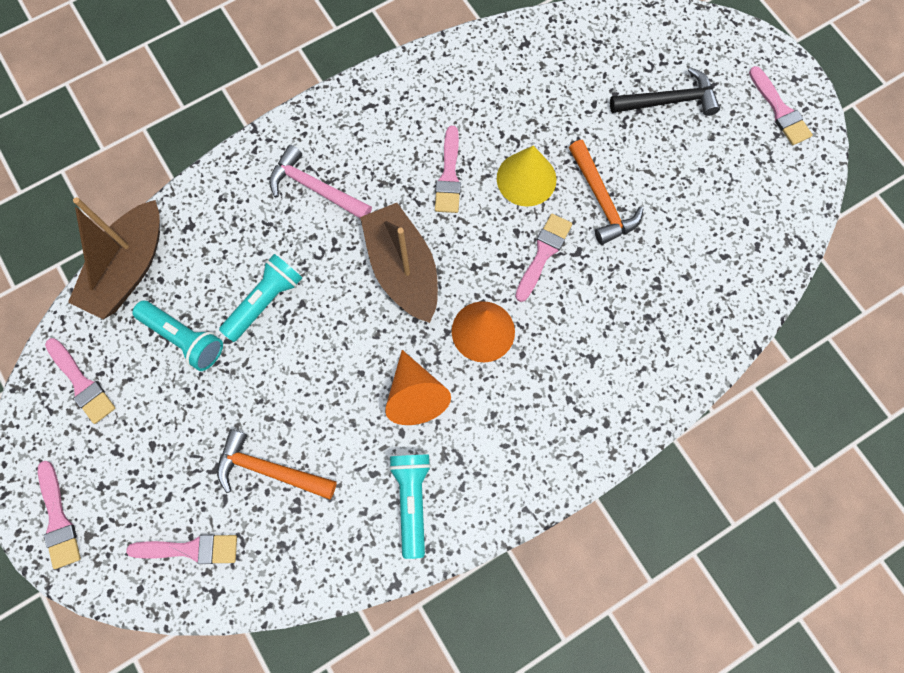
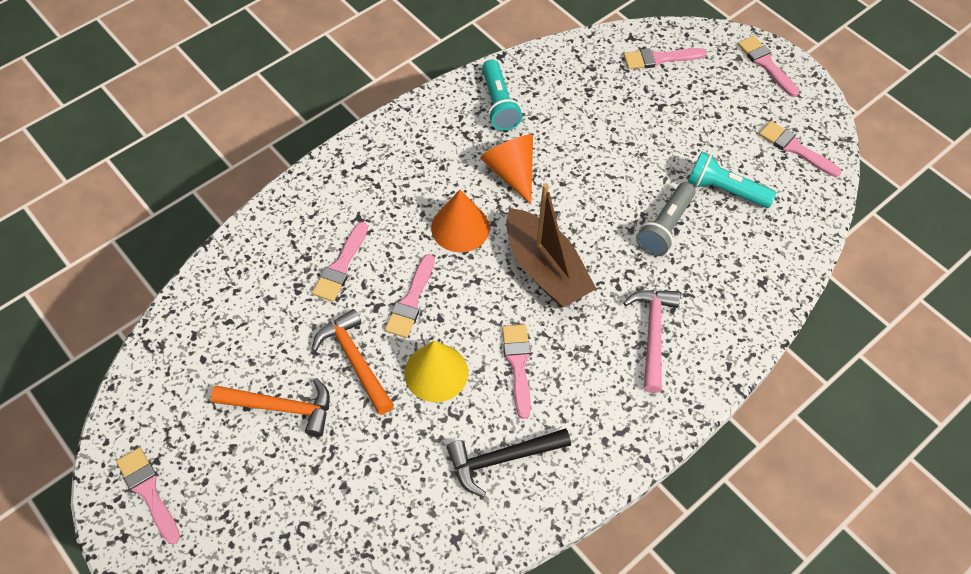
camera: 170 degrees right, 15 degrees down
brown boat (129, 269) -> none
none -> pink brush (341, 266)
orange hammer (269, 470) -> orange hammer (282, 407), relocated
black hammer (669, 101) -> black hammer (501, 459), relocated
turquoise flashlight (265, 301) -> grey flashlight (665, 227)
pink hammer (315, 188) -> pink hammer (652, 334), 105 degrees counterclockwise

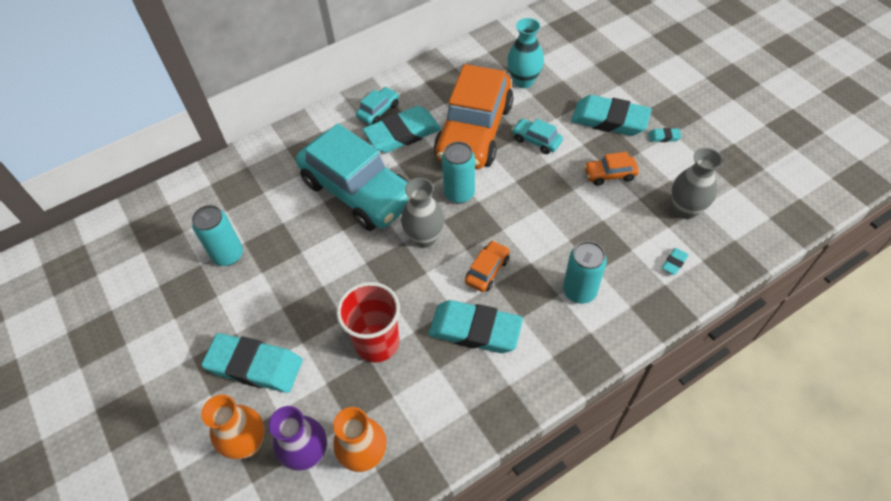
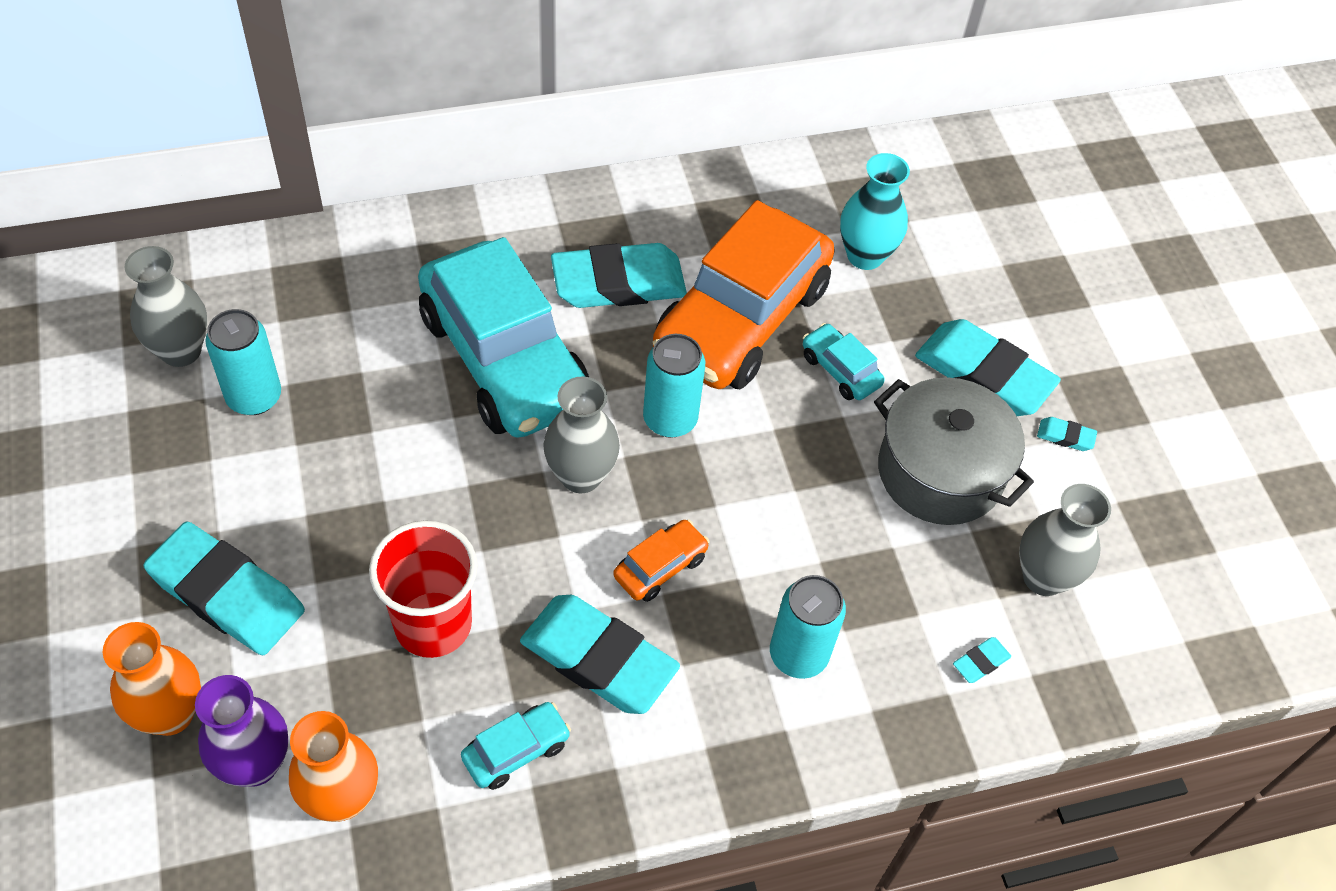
camera: 10 degrees right, 0 degrees up
none -> grey vase (181, 351)
turquoise car (378, 111) -> turquoise car (516, 750), relocated
orange car (609, 175) -> grey pot (940, 472)

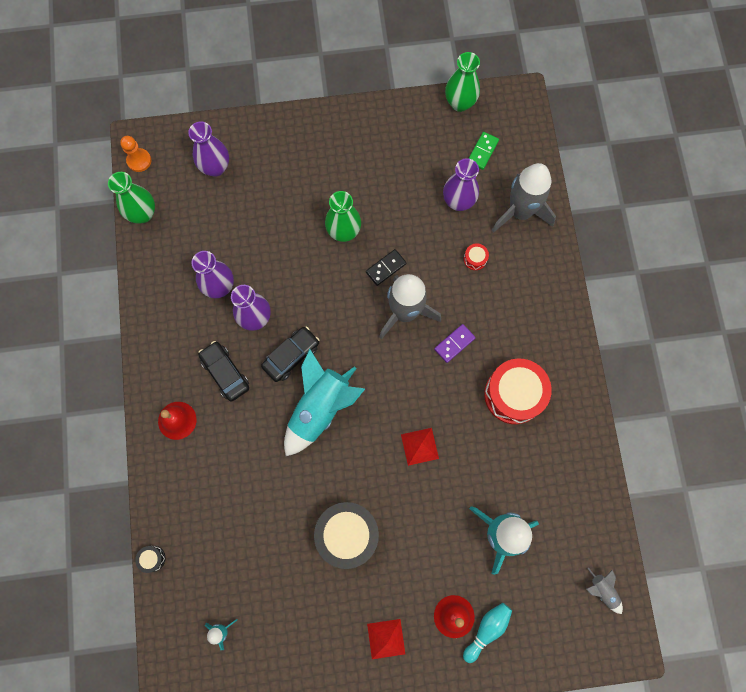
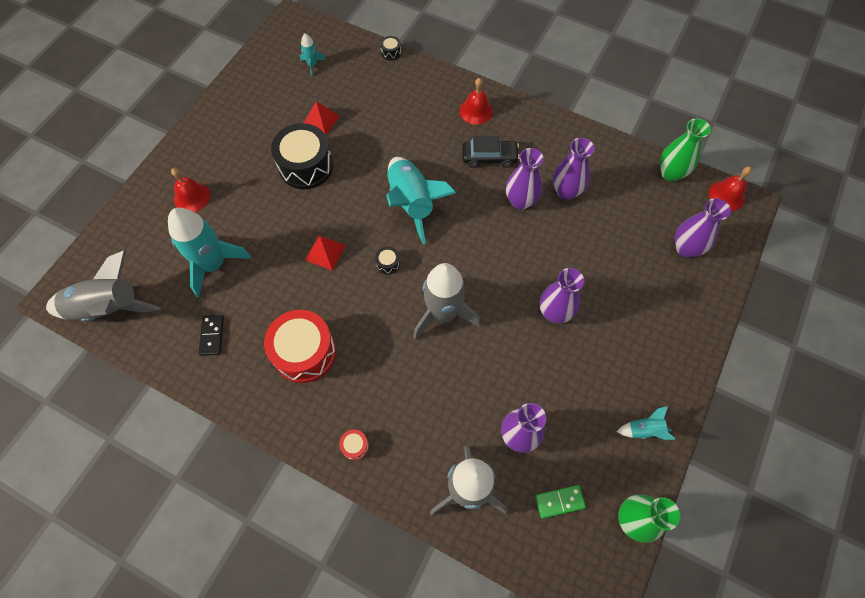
camera: 125 degrees right, 10 degrees down
black car (291, 356) -> none
purple domino (454, 343) -> none
turquoise bowling pin (487, 629) -> none
none -> black drum (388, 263)
none -> turquoise rocket (644, 430)
black domino (386, 268) -> black domino (212, 335), relocated
red pyramid (386, 639) -> red pyramid (320, 120), relocated
red drum (475, 259) -> red drum (355, 446), relocated
orange pawn (139, 160) -> red bell (726, 195)
green vase (344, 232) -> purple vase (554, 312)
green domino (482, 151) -> green domino (559, 502), 75 degrees counterclockwise
grey rocket (602, 590) -> grey rocket (108, 308), x2.22

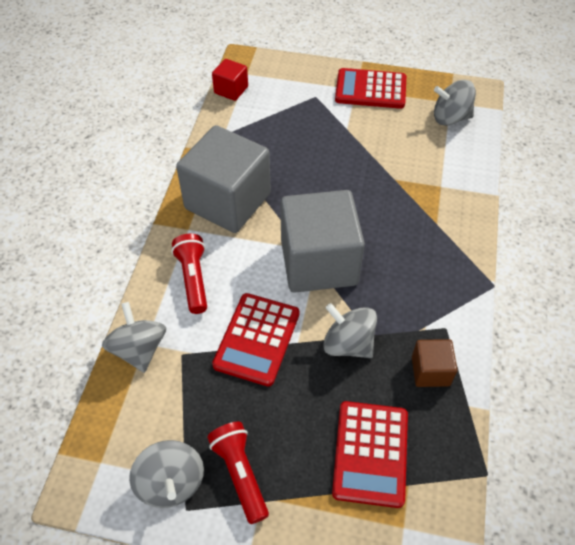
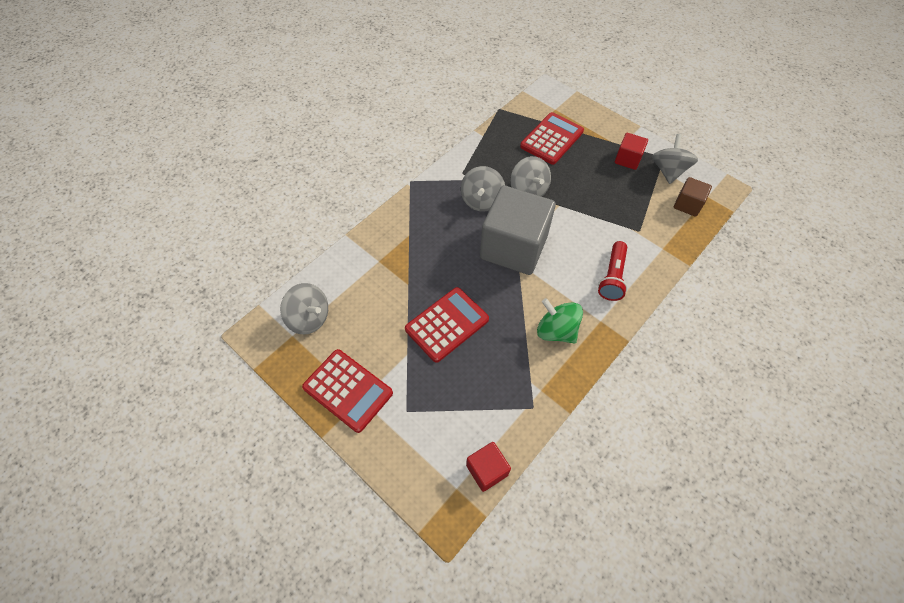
camera: 150 degrees left, 5 degrees up
grey spinning top (139, 349) -> grey spinning top (482, 200), relocated
red calculator (257, 339) -> red calculator (447, 324), relocated
brown cube (430, 371) -> brown cube (687, 204), relocated
grey cube (227, 201) -> green spinning top (556, 331)
red flashlight (240, 473) -> red cube (627, 159)

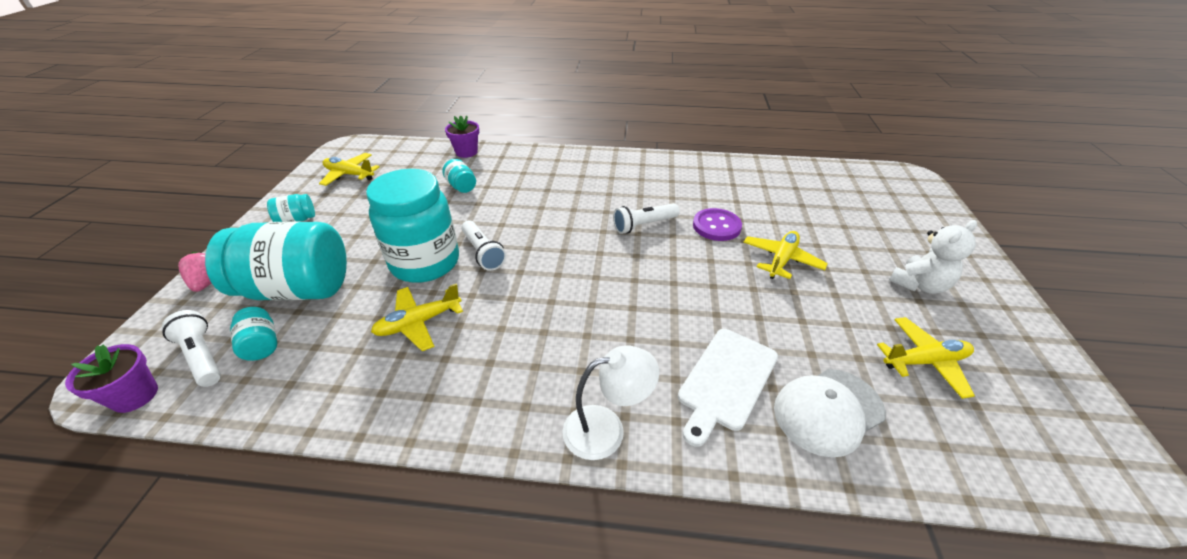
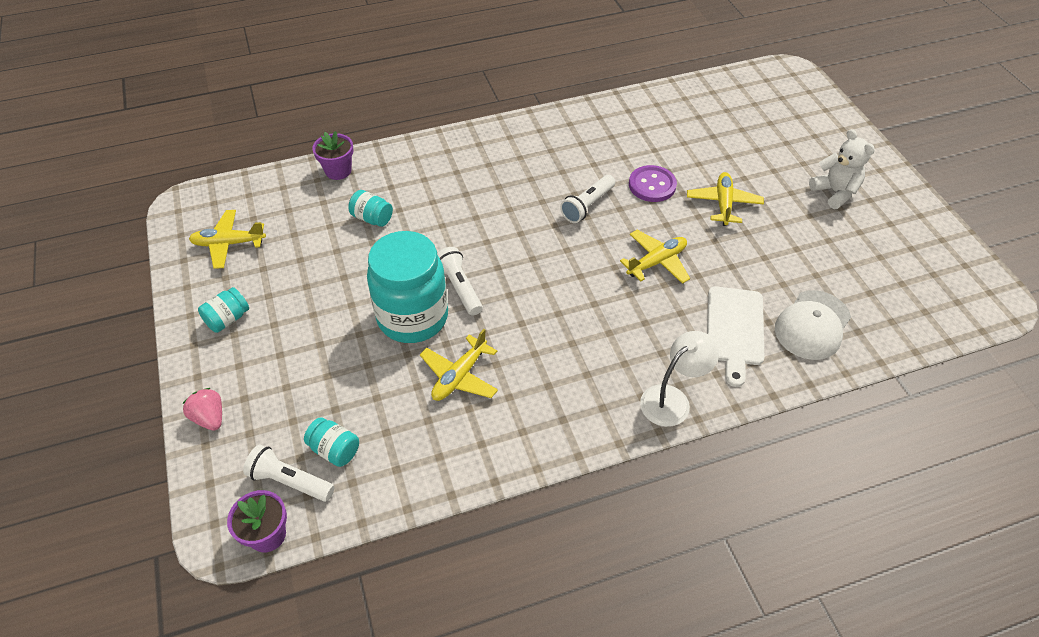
camera: 25 degrees left, 10 degrees up
turquoise jar (297, 289) -> none
yellow plane (924, 361) -> yellow plane (656, 262), relocated
white flashlight (483, 253) -> white flashlight (459, 287), 150 degrees counterclockwise
white teddy bear (919, 285) -> white teddy bear (835, 192), 60 degrees counterclockwise

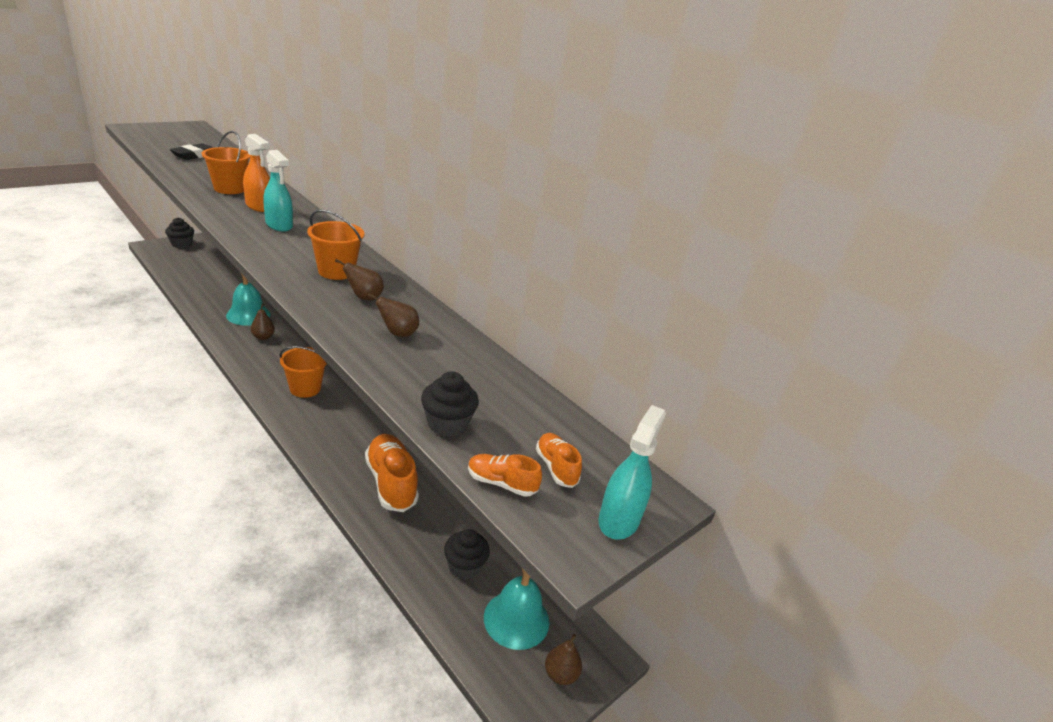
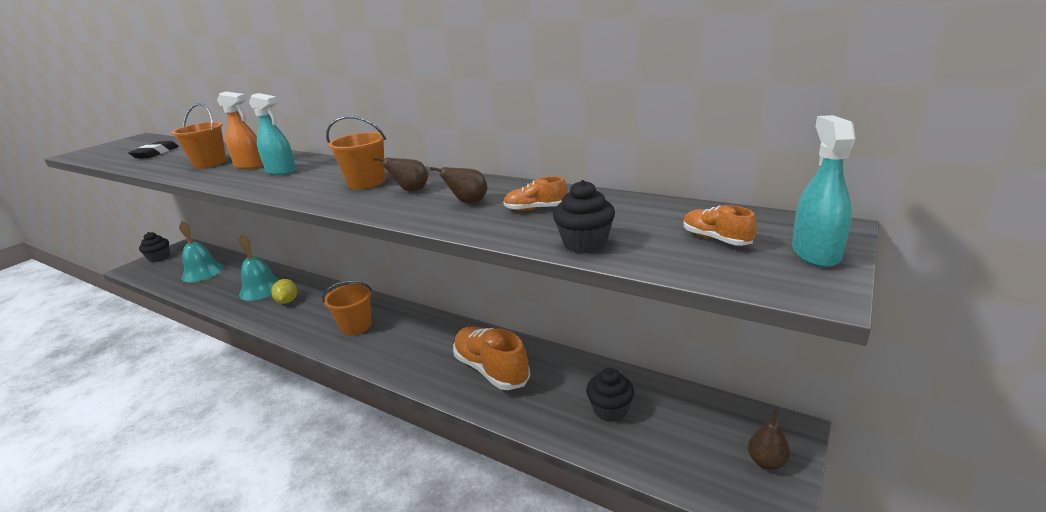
camera: 10 degrees left, 5 degrees down
orange shoe (501, 483) -> orange shoe (535, 209), relocated
turquoise bell (516, 619) -> turquoise bell (202, 272), relocated
brown pear (263, 337) -> yellow lemon (287, 301)

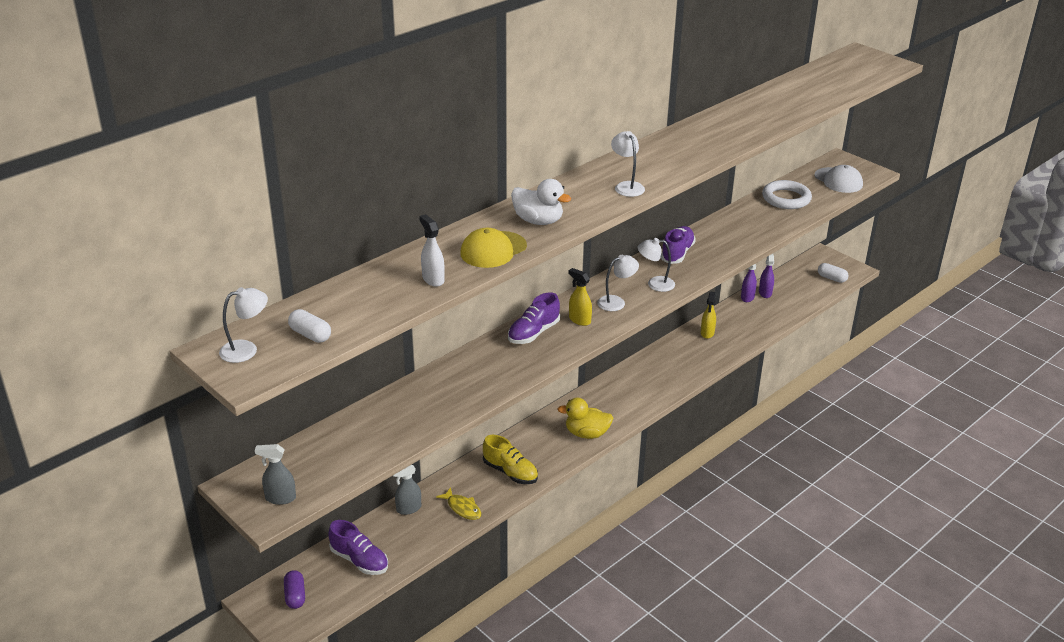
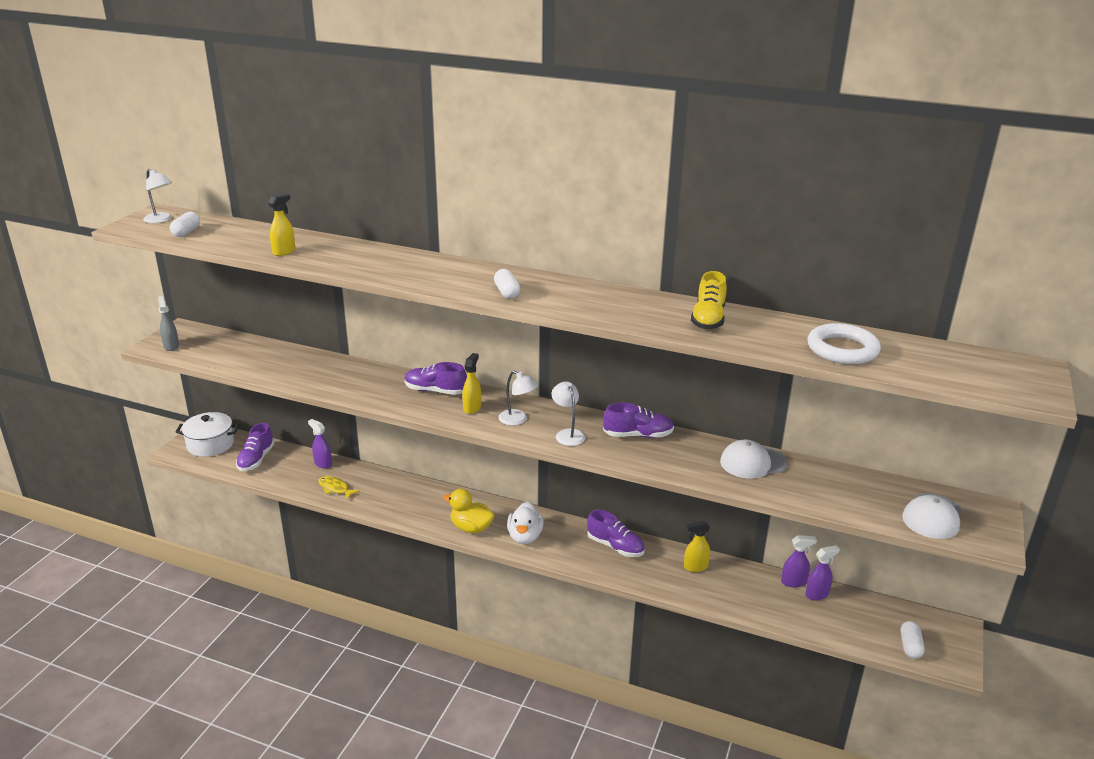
camera: 65 degrees right, 5 degrees down
yellow cap (493, 250) -> none
none -> purple shoe (615, 546)
none -> white cap (753, 462)
yellow shoe (510, 472) -> yellow shoe (708, 319), relocated
white duck (538, 221) -> white duck (525, 536), relocated
white ring (786, 198) -> white ring (842, 349), relocated
purple capsule (295, 596) -> white pot (210, 444)
white lamp (626, 186) -> white capsule (506, 292)
grey spray bottle (408, 509) -> purple spray bottle (323, 463)
white spray bottle (433, 279) -> yellow spray bottle (284, 252)
yellow fish (462, 508) -> yellow fish (335, 488), 105 degrees clockwise
yellow duck (586, 434) -> yellow duck (471, 528), 45 degrees counterclockwise

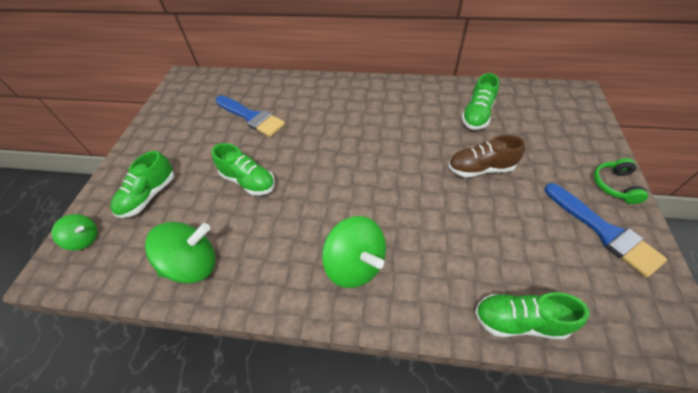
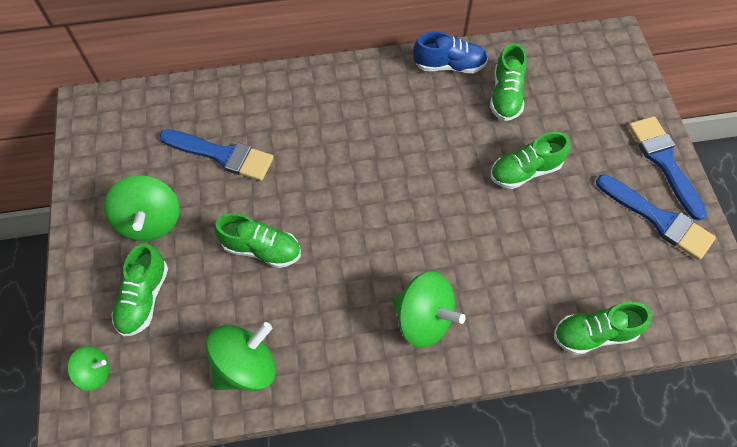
camera: 20 degrees left, 10 degrees up
none -> green spinning top (150, 221)
none -> blue shoe (449, 65)
green headphones (614, 185) -> blue brush (664, 162)
brown shoe (480, 168) -> green shoe (525, 171)

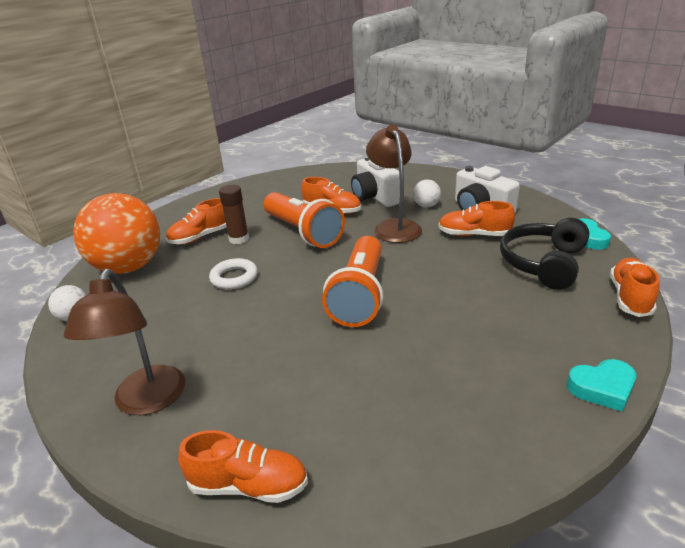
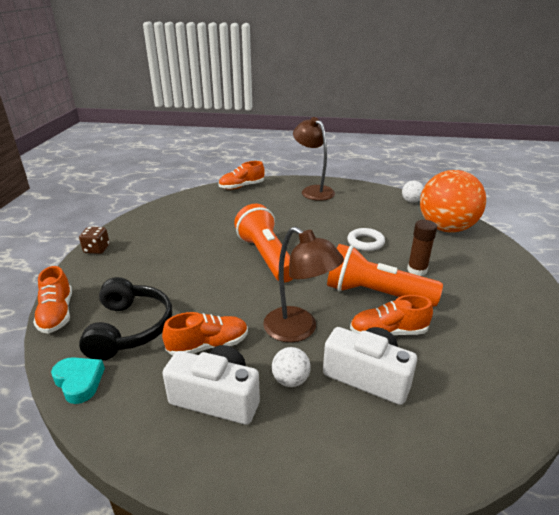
camera: 145 degrees right, 0 degrees up
orange shoe (201, 237) -> none
turquoise heart (602, 388) -> brown dice (97, 249)

